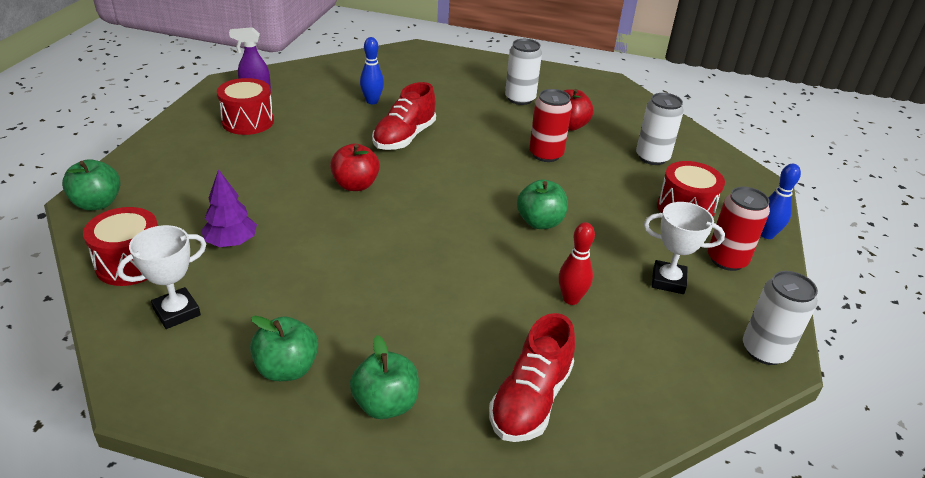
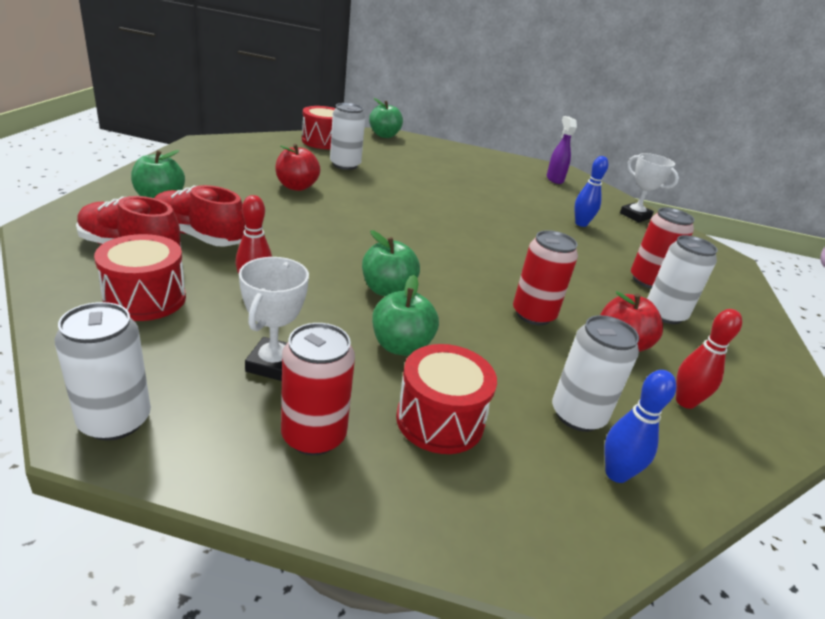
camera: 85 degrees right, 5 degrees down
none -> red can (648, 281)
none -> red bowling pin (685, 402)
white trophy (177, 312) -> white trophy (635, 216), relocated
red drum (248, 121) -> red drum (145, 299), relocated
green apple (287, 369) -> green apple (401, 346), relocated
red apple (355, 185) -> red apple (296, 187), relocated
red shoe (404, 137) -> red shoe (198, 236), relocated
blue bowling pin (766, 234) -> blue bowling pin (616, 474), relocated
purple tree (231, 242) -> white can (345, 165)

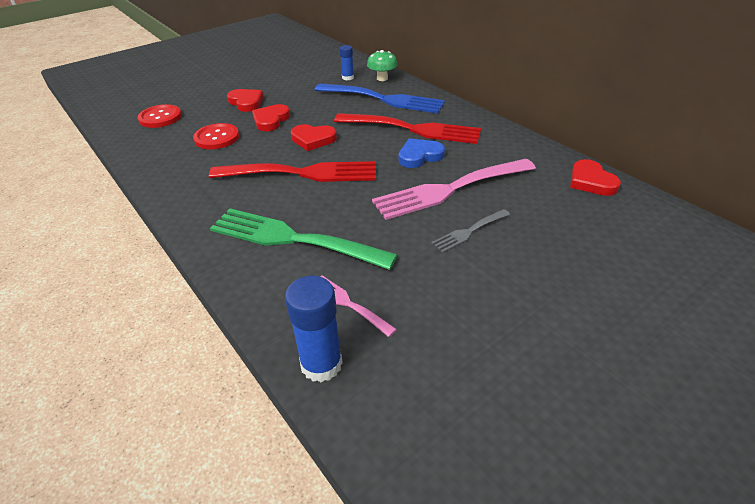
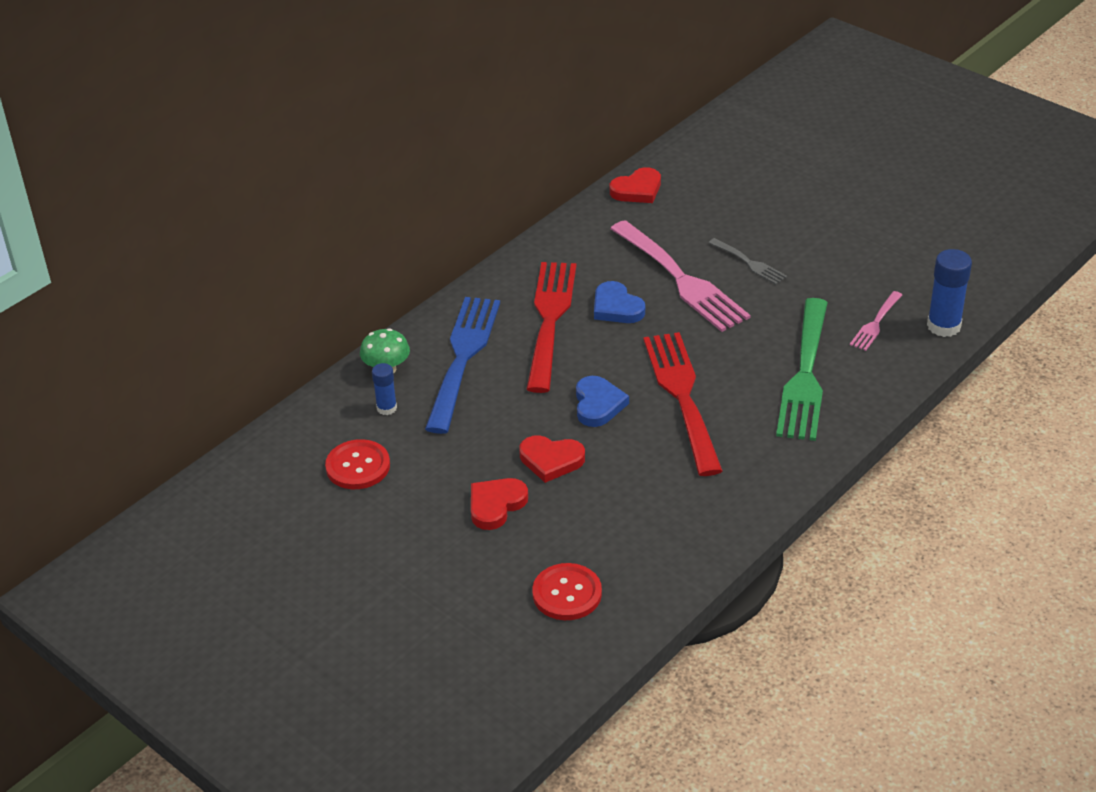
camera: 100 degrees left, 0 degrees up
red button (217, 138) -> red button (358, 466), relocated
red heart (313, 139) -> blue heart (598, 404)

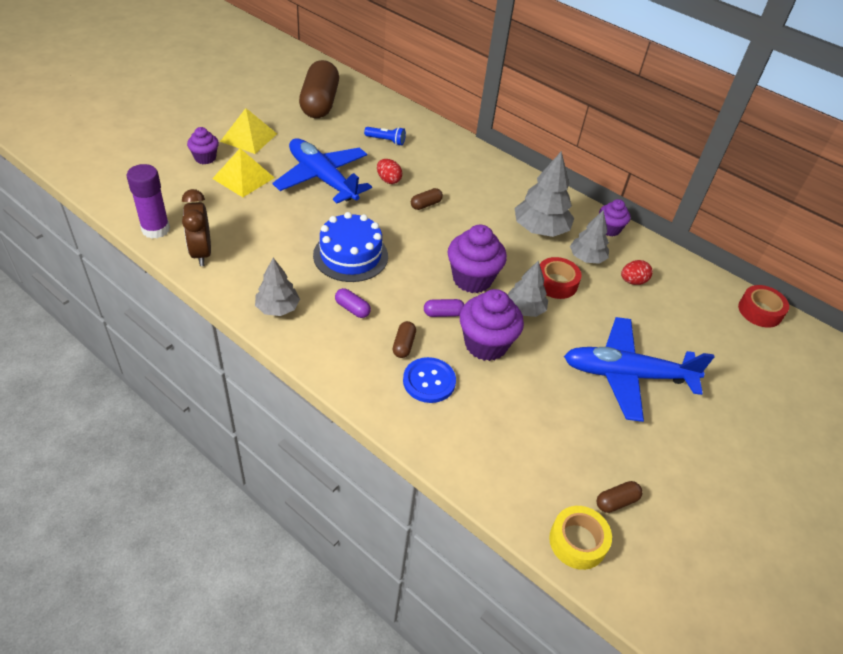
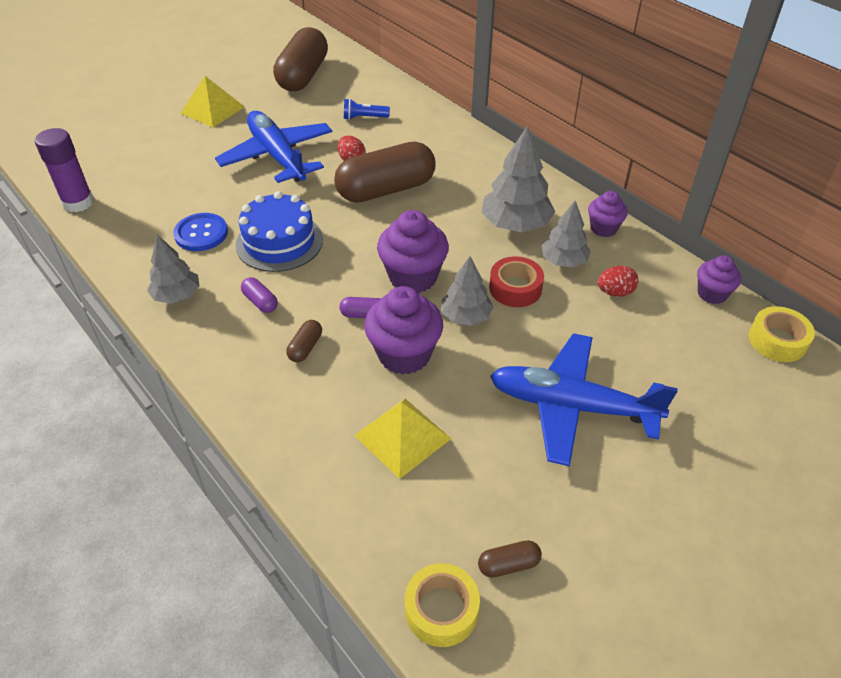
camera: 15 degrees right, 0 degrees up
brown clock (201, 253) -> none
purple cupcake (205, 158) -> purple cupcake (712, 294), relocated
yellow pyramid (243, 178) -> yellow pyramid (402, 437), relocated
blue button (429, 381) -> blue button (201, 233), relocated
red tape (760, 311) -> yellow tape (777, 340)
blue flashlight (386, 141) -> blue flashlight (364, 118), 150 degrees clockwise
brown capsule (426, 205) -> brown capsule (386, 190), x2.47

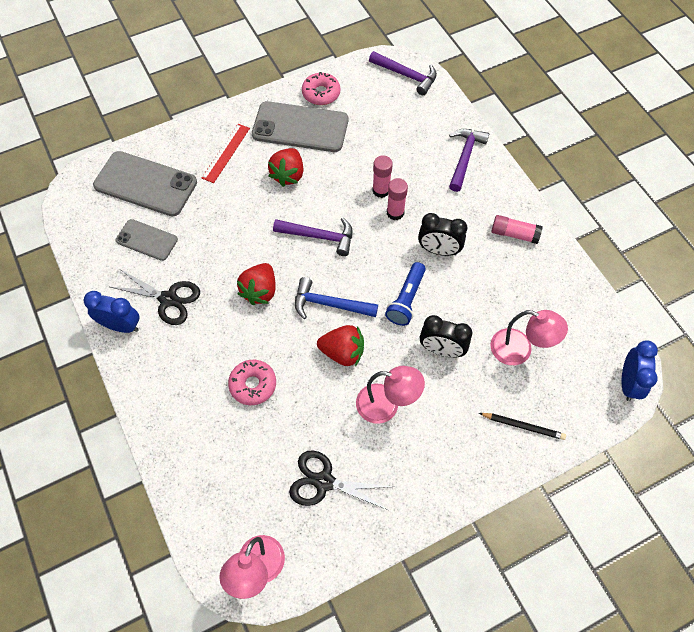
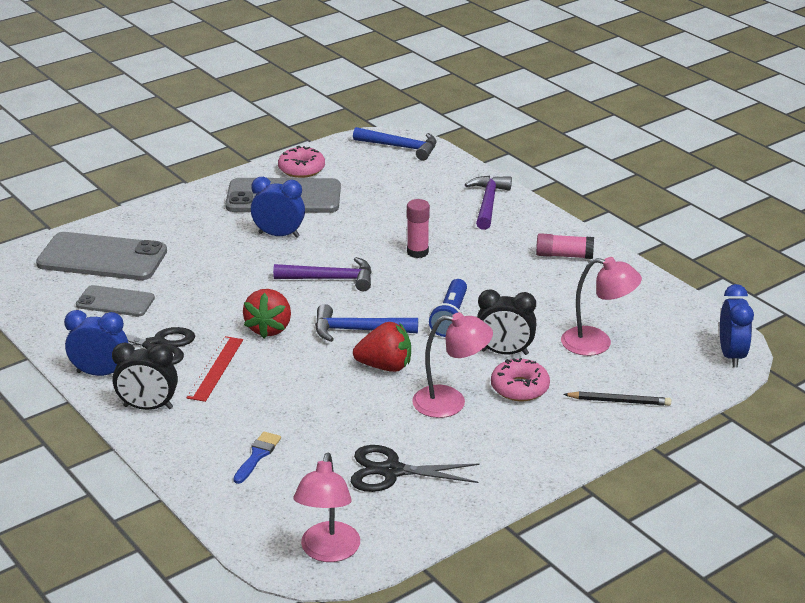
camera: 10 degrees left, 30 degrees down
pink glue stick (381, 190) -> none
none -> blue brush (257, 455)
red ruler (226, 153) -> red ruler (215, 368), relocated
pink donut (253, 385) -> pink donut (519, 388), relocated
black clock (439, 250) -> black clock (148, 407), relocated
red strawberry (288, 175) -> blue clock (279, 235)
purple hammer (406, 75) -> blue hammer (401, 147)

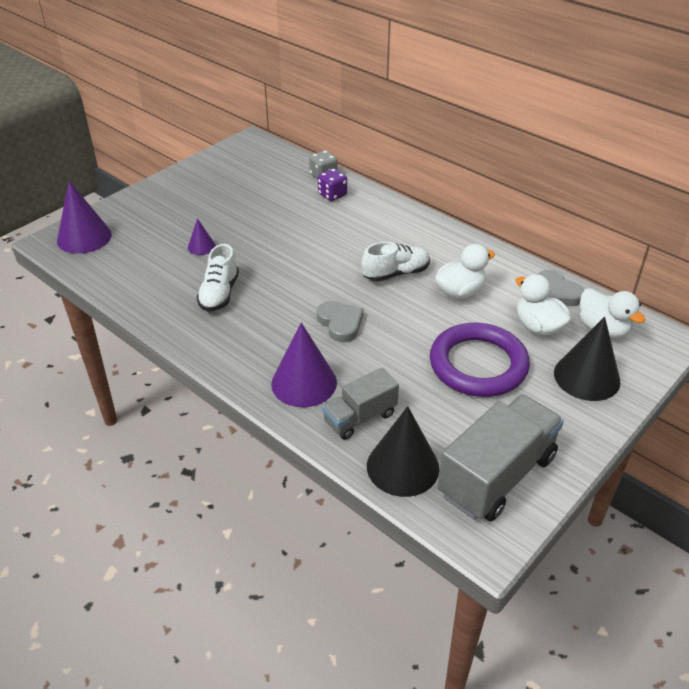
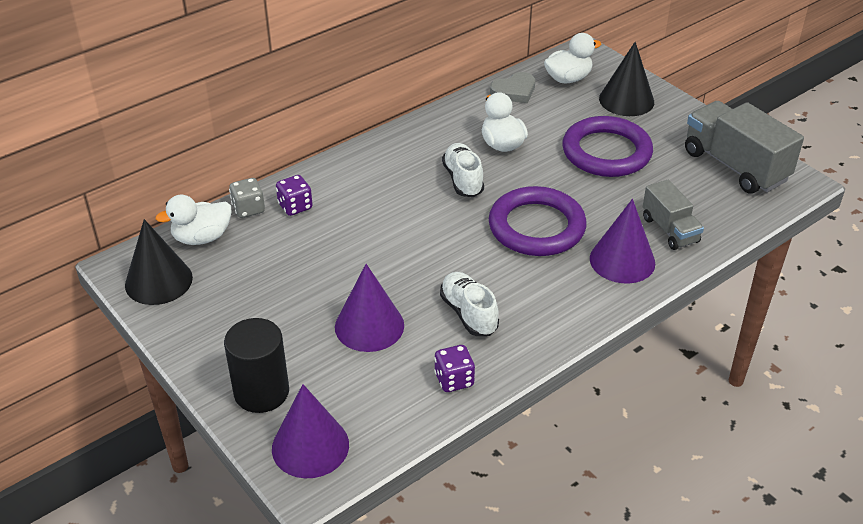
camera: 80 degrees left, 0 degrees up
none -> black cylinder (261, 392)
none -> purple dice (454, 380)
black cone (402, 467) -> black cone (158, 281), relocated
white duck (538, 327) -> white duck (202, 238), relocated
grey heart (340, 323) -> purple ring (536, 227)
white shoe (219, 293) -> white shoe (468, 314), 135 degrees counterclockwise
purple cone (201, 246) -> purple cone (369, 326), x1.96

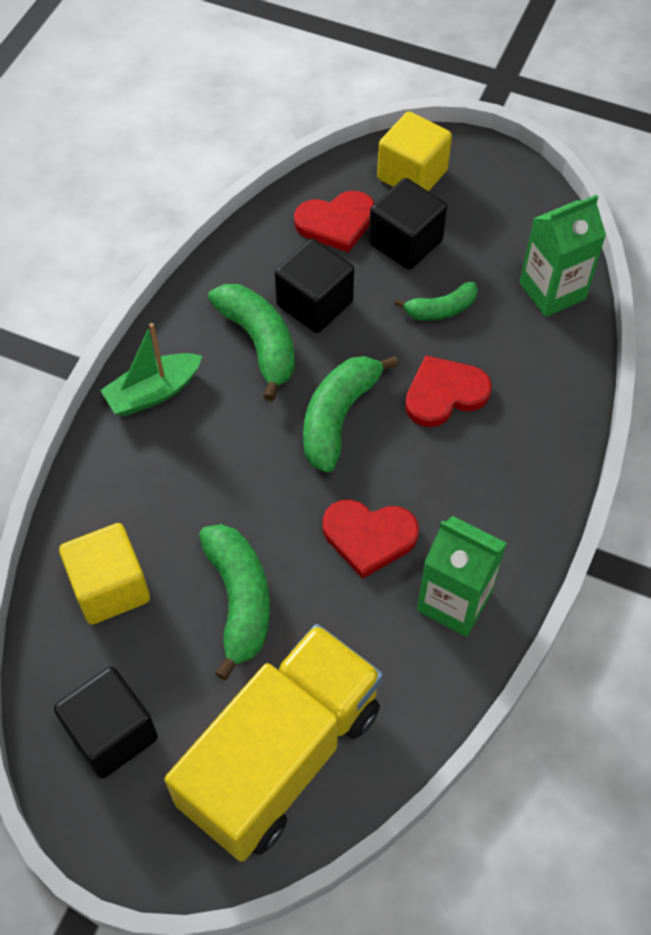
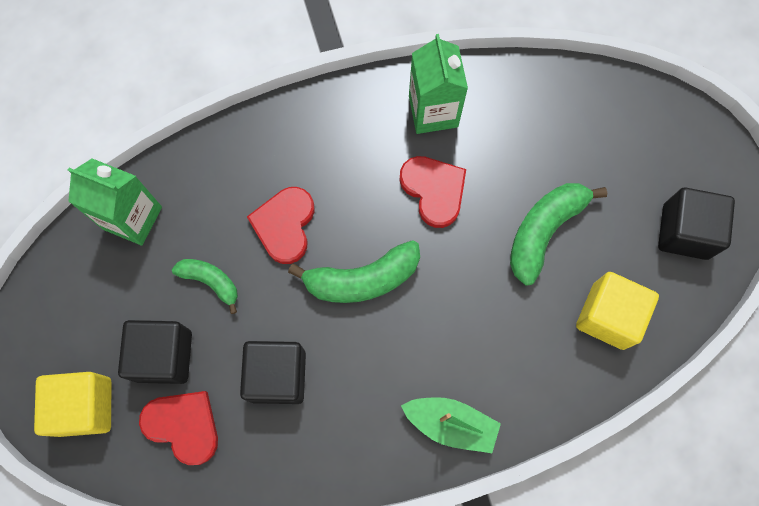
camera: 130 degrees left, 15 degrees up
yellow truck (281, 756) -> none
green banana (259, 343) -> none
red heart (444, 394) -> red heart (284, 225), 75 degrees clockwise

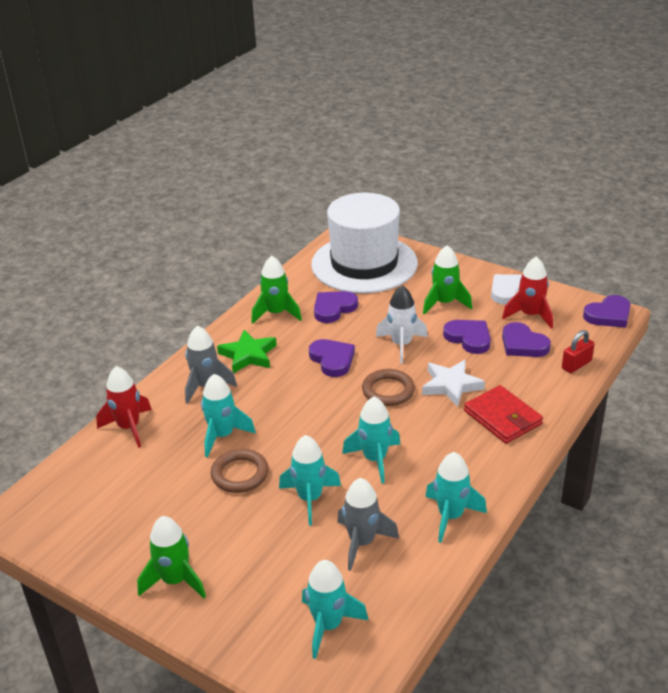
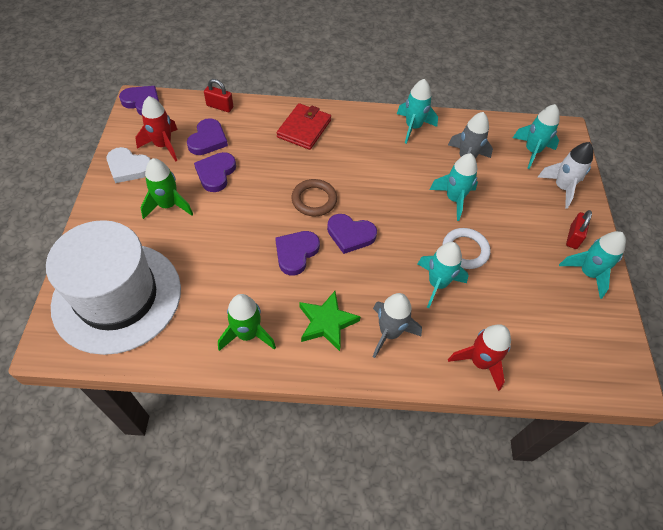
camera: 125 degrees left, 20 degrees up
white star (451, 385) -> none
purple heart (333, 308) -> purple heart (350, 235), relocated
turquoise rocket (375, 459) -> turquoise rocket (588, 273), relocated
white rocket (401, 345) -> white rocket (561, 188), relocated
green rocket (175, 580) -> red padlock (573, 237)
brown ring (240, 474) -> white ring (465, 250)

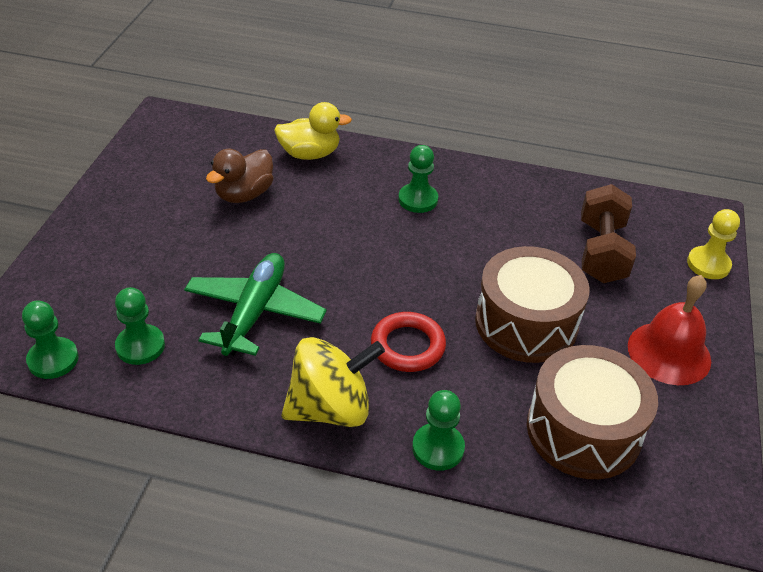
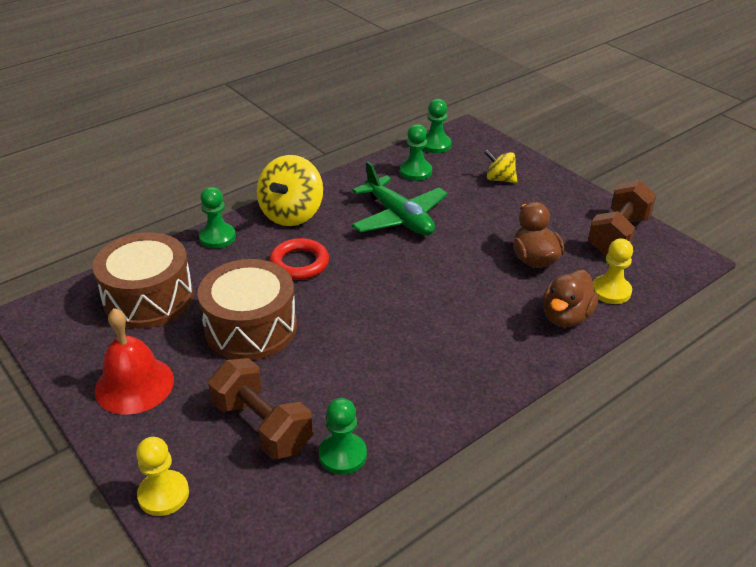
camera: 130 degrees right, 5 degrees down
none -> yellow spinning top (500, 179)
none -> brown dumbbell (618, 235)
none -> yellow pawn (611, 291)
green pawn (418, 199) -> green pawn (342, 455), relocated
yellow duck (310, 154) -> brown duck (566, 317)

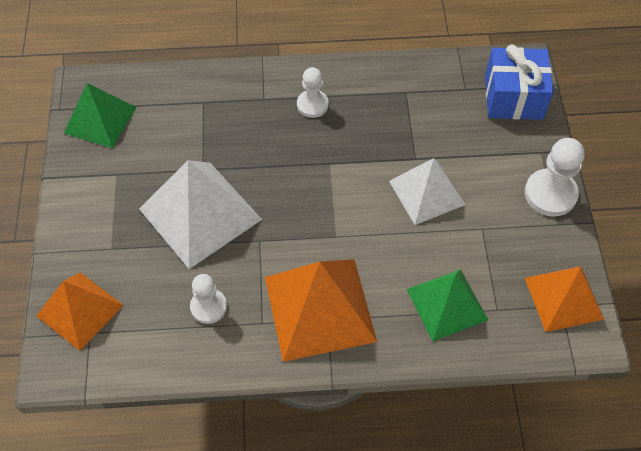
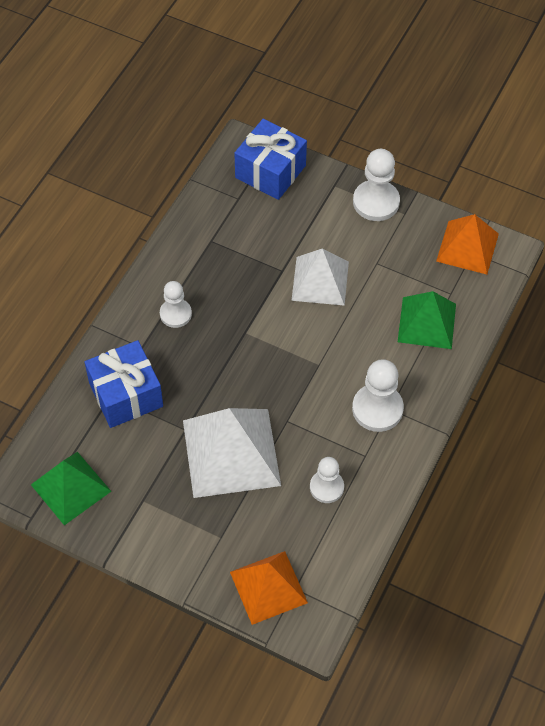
camera: 60 degrees left, 0 degrees up
none -> blue gift (126, 395)
orange pyramid (319, 308) -> white pawn (377, 409)

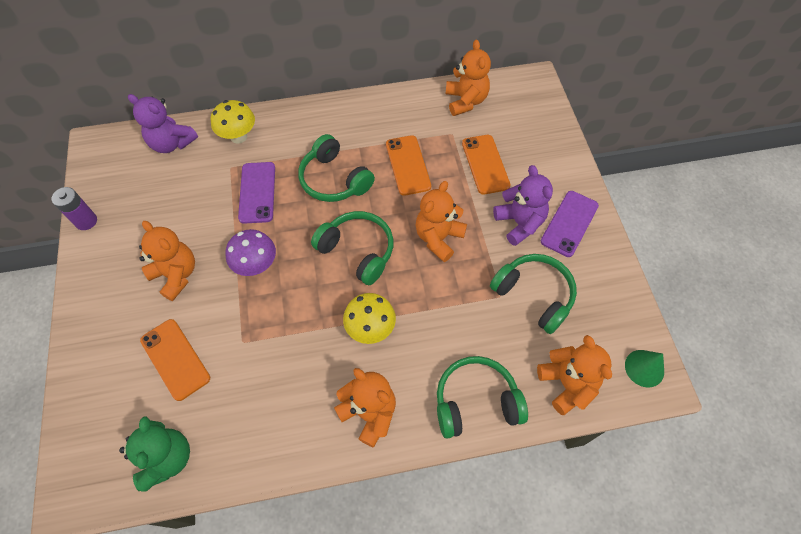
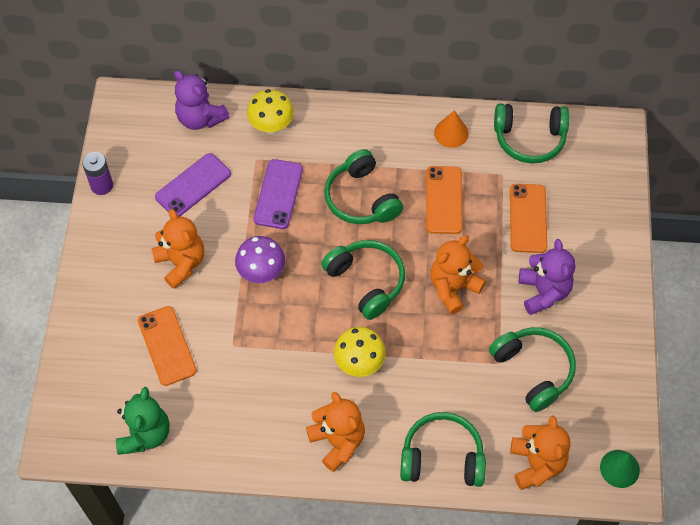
camera: 15 degrees right, 0 degrees up
none -> orange cone (451, 133)
purple phone (569, 223) -> purple phone (193, 185), relocated
orange teddy bear (465, 101) -> green headphones (529, 139)

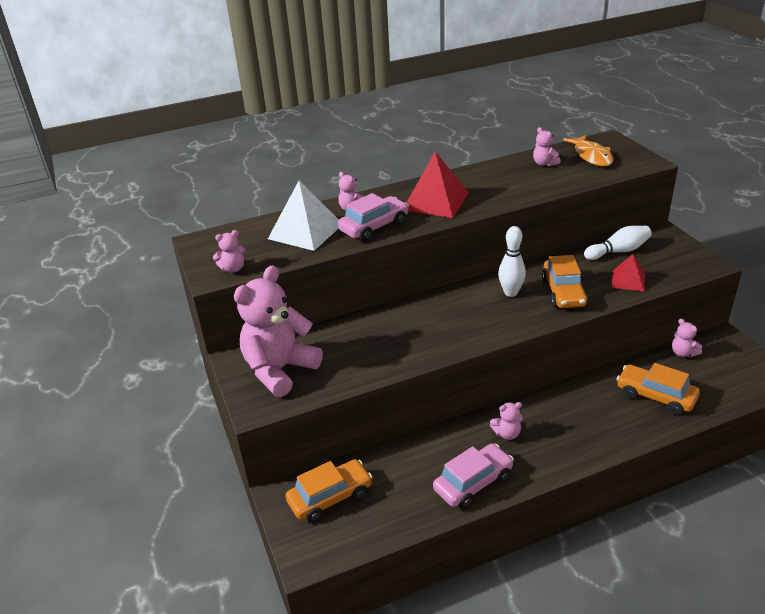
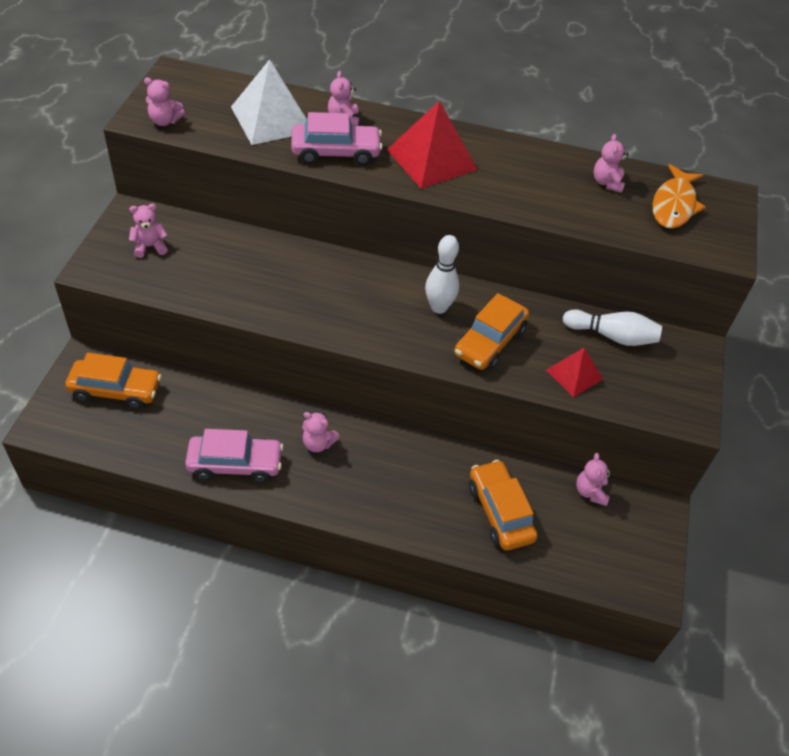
camera: 30 degrees right, 15 degrees up
pink teddy bear (280, 370) -> pink teddy bear (150, 247), x0.42

